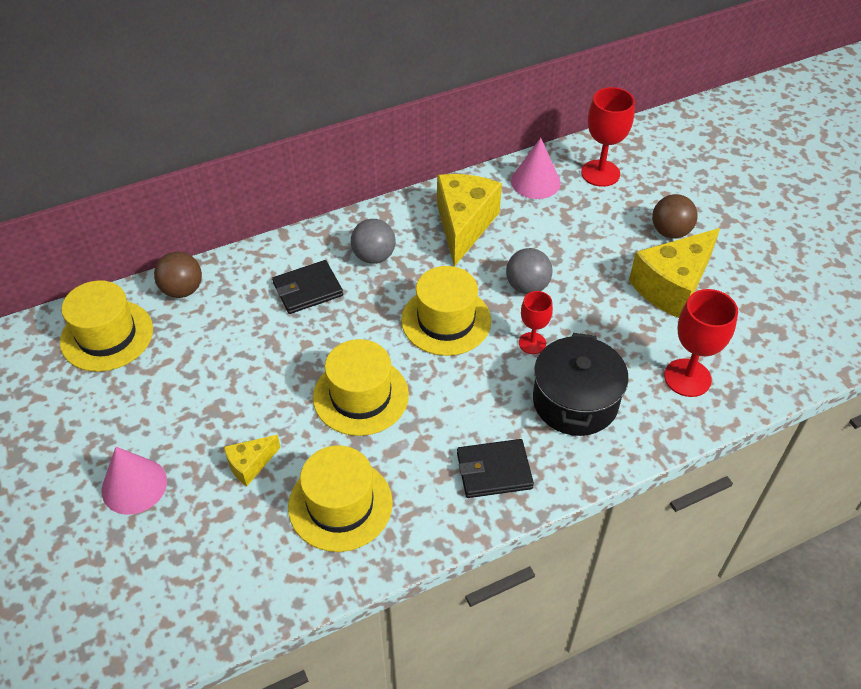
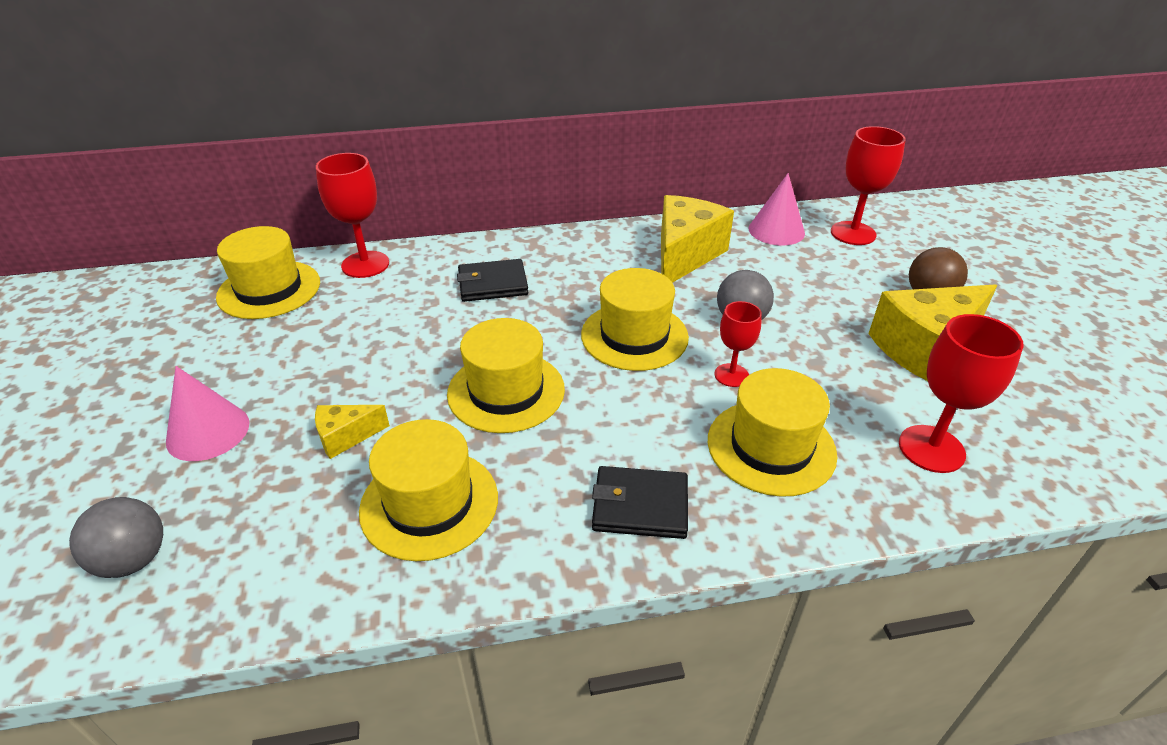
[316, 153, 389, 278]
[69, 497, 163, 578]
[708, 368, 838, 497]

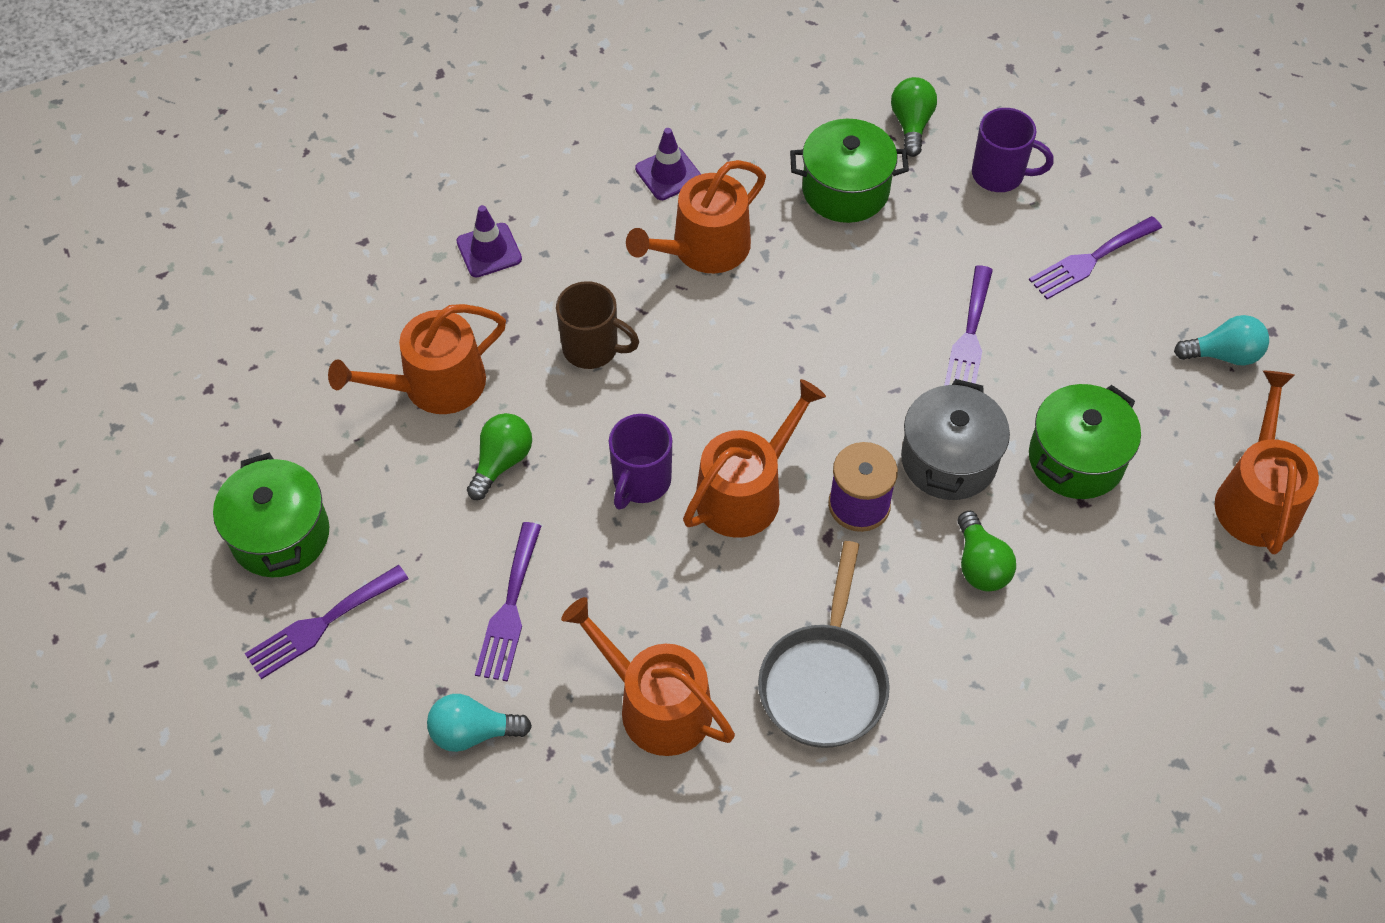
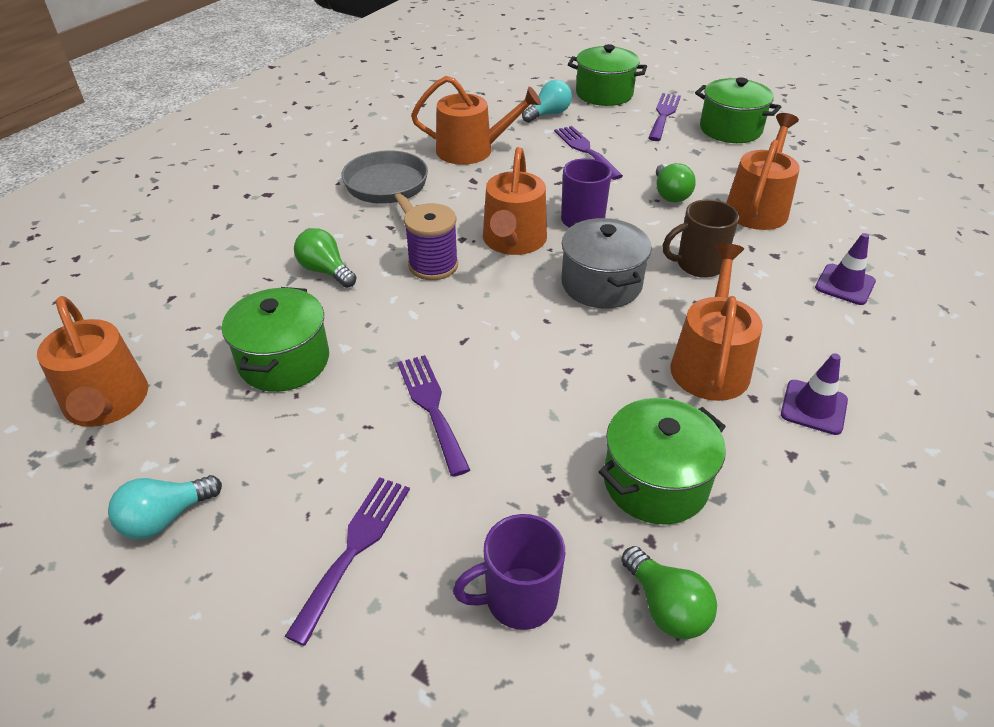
[561, 218, 651, 309]
[568, 44, 647, 106]

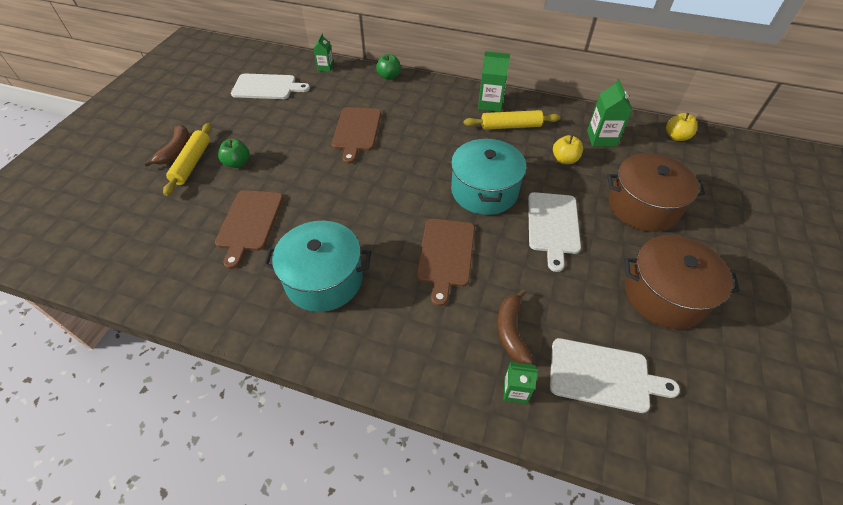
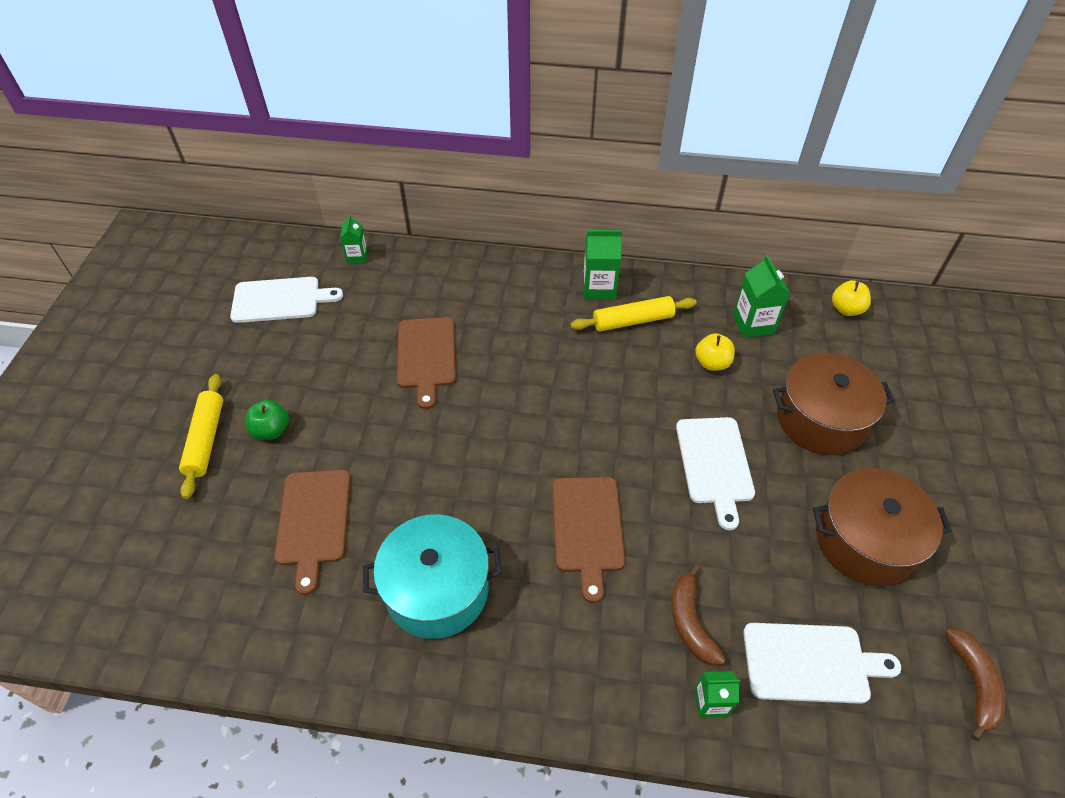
[945, 628, 1006, 741]
[376, 54, 401, 80] (first image)
[451, 139, 526, 215] (first image)

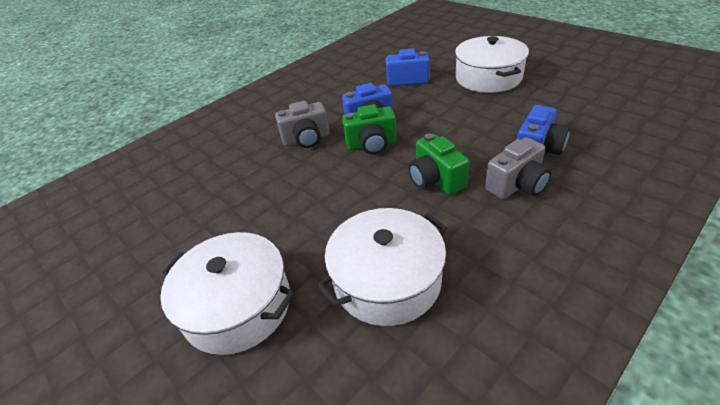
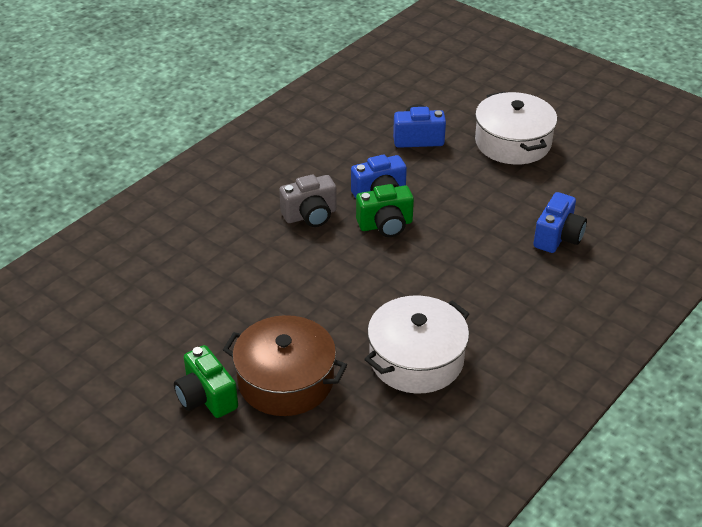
[223, 315, 347, 416]
[174, 345, 238, 418]
[485, 137, 552, 199] (first image)

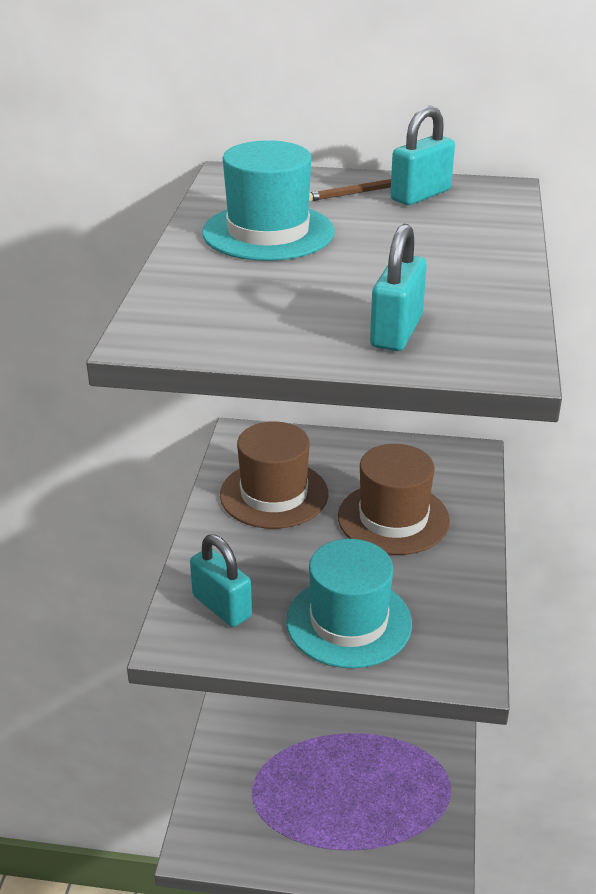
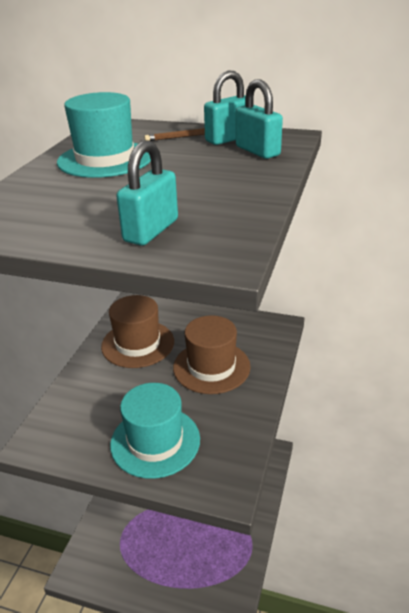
[236, 79, 283, 159]

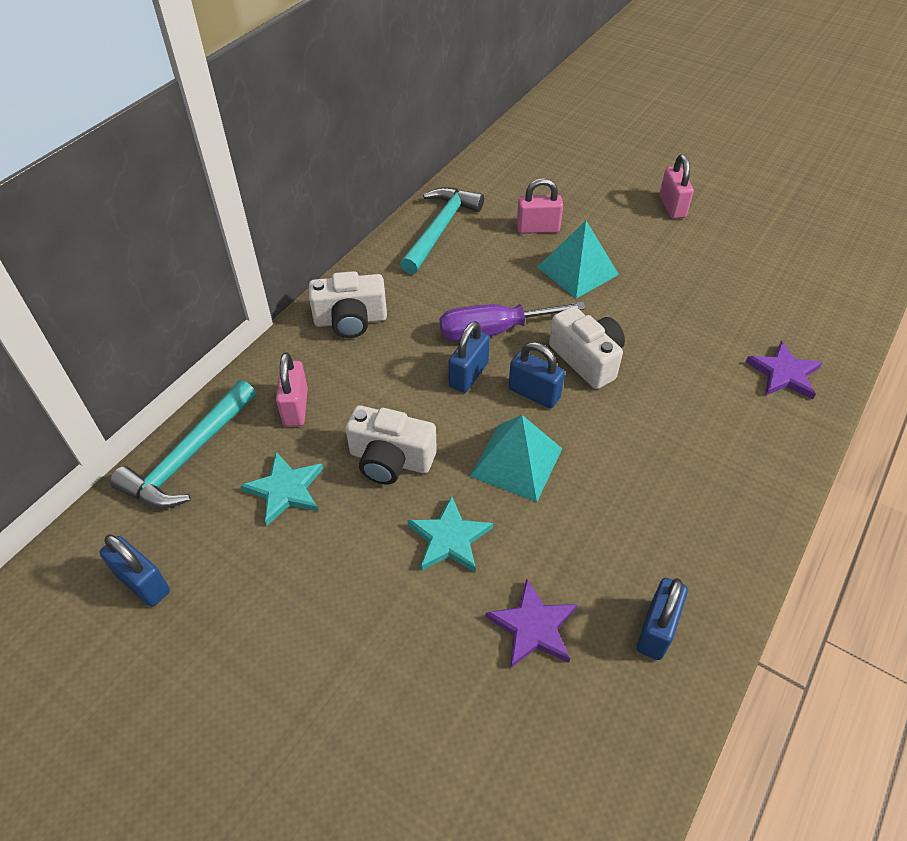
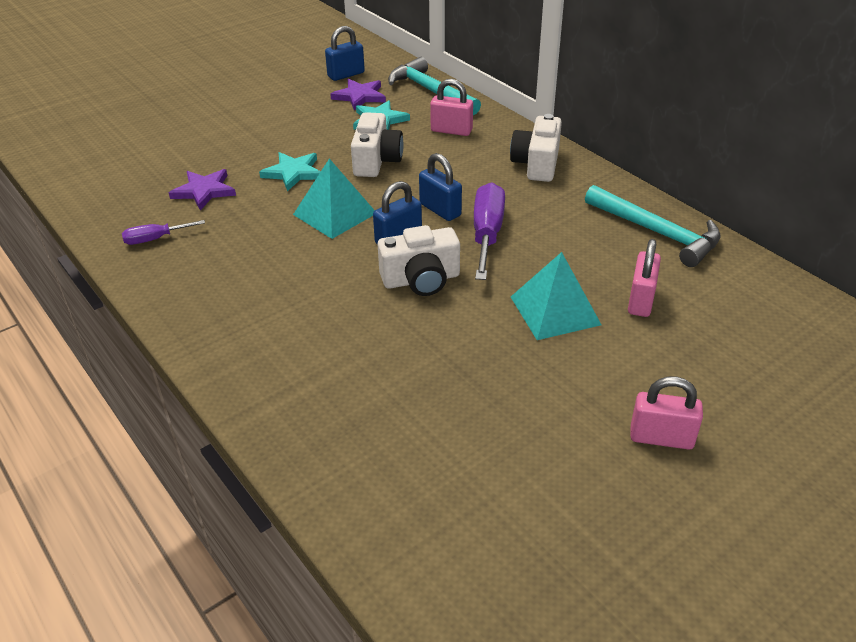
[351, 112, 404, 177]
[122, 220, 205, 245]
[330, 79, 386, 111]

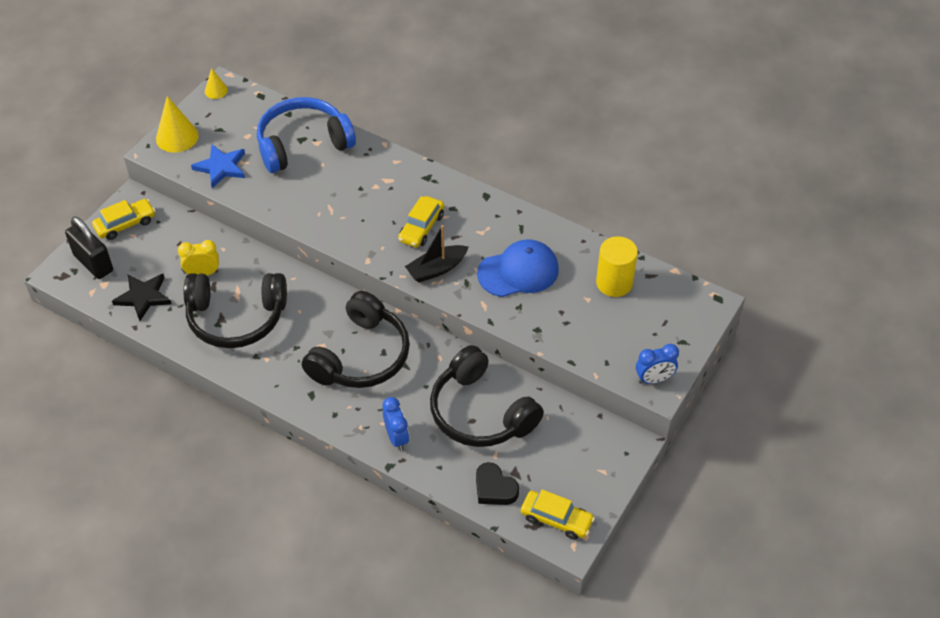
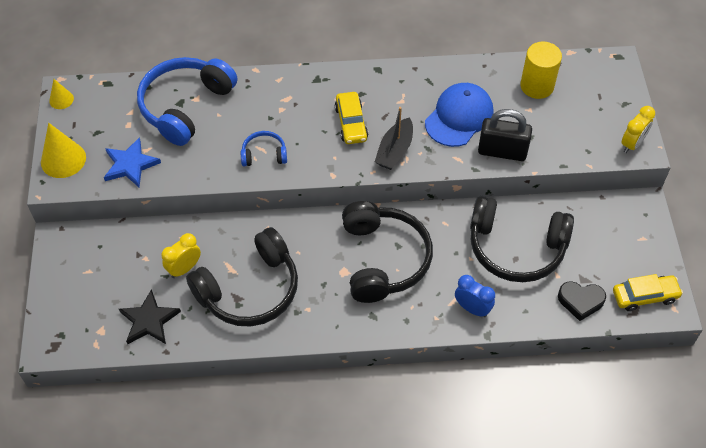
[478, 109, 532, 161]
[92, 199, 155, 240] (first image)
[621, 106, 655, 153]
[241, 131, 287, 166]

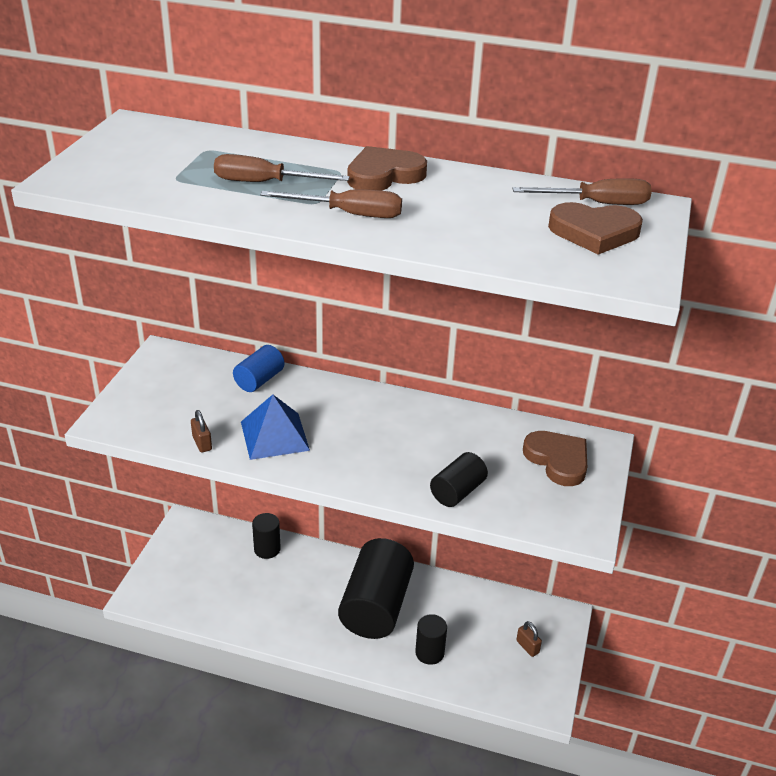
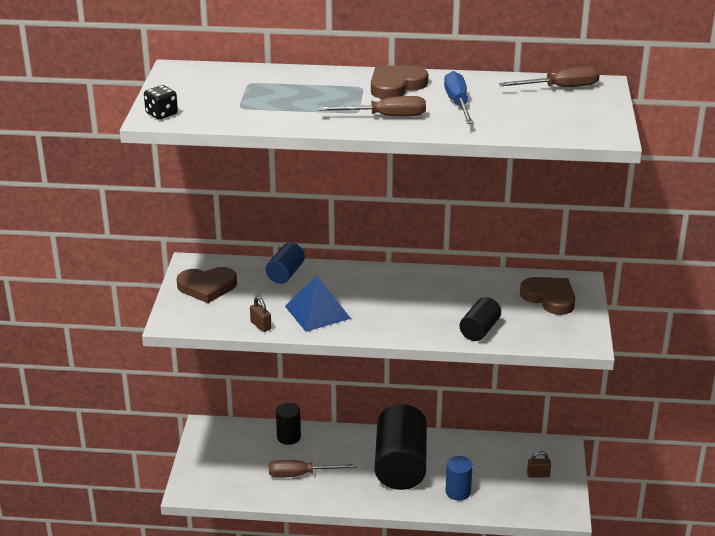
[269, 460, 357, 478]
[446, 456, 473, 500]
[527, 451, 551, 477]
[177, 267, 237, 303]
[144, 85, 178, 120]
[444, 71, 474, 124]

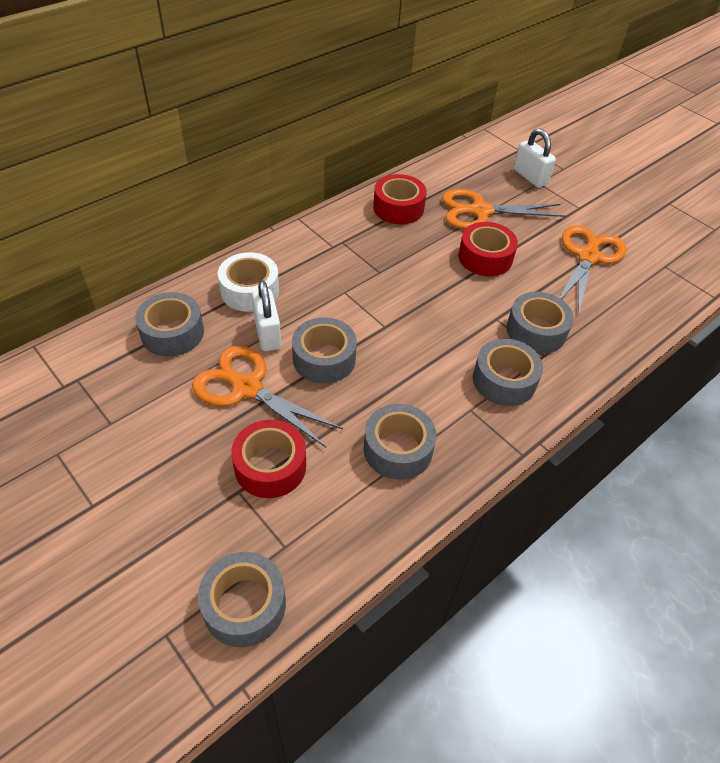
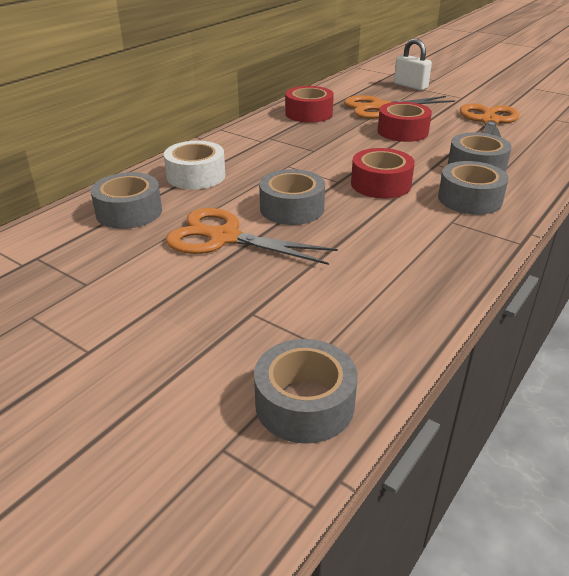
[351, 148, 415, 199]
[252, 280, 281, 351] (first image)
[364, 404, 436, 480] (first image)

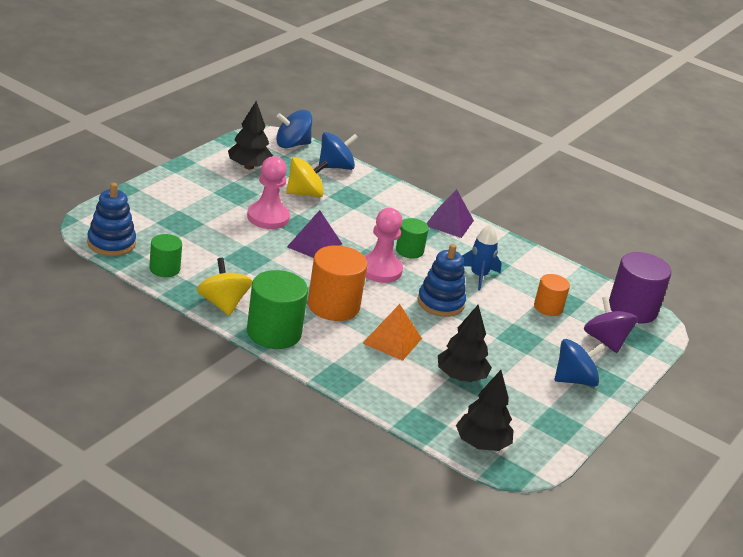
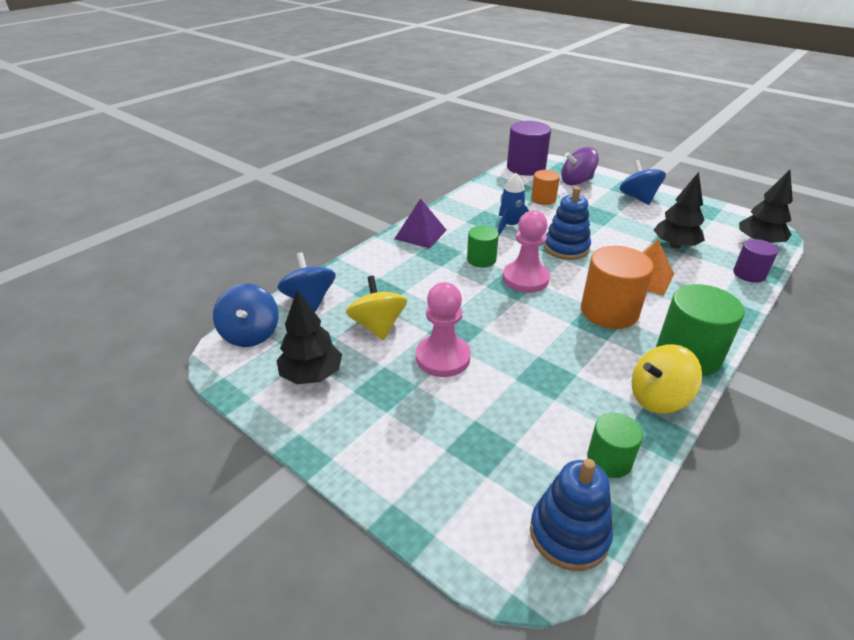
[287, 210, 342, 258] (first image)
[733, 239, 778, 283]

